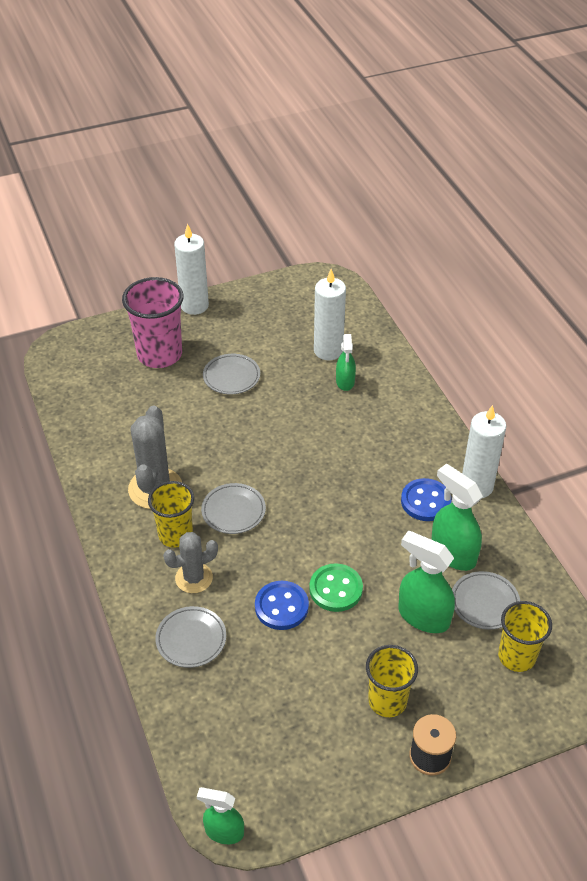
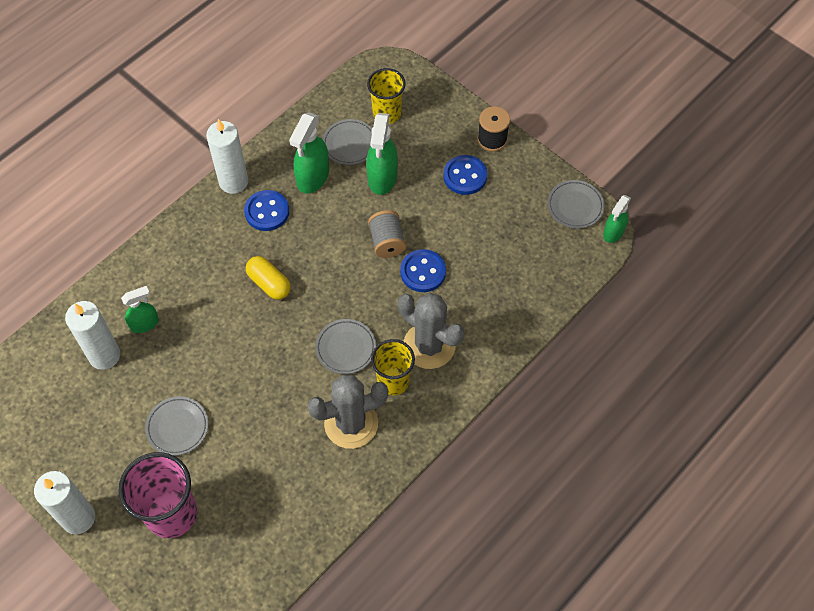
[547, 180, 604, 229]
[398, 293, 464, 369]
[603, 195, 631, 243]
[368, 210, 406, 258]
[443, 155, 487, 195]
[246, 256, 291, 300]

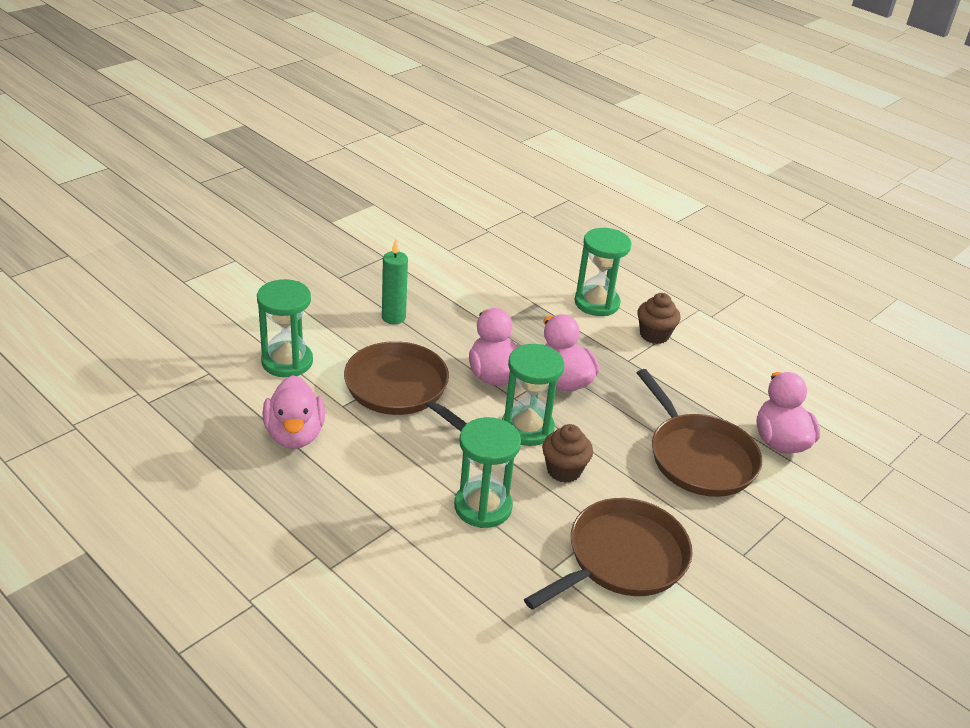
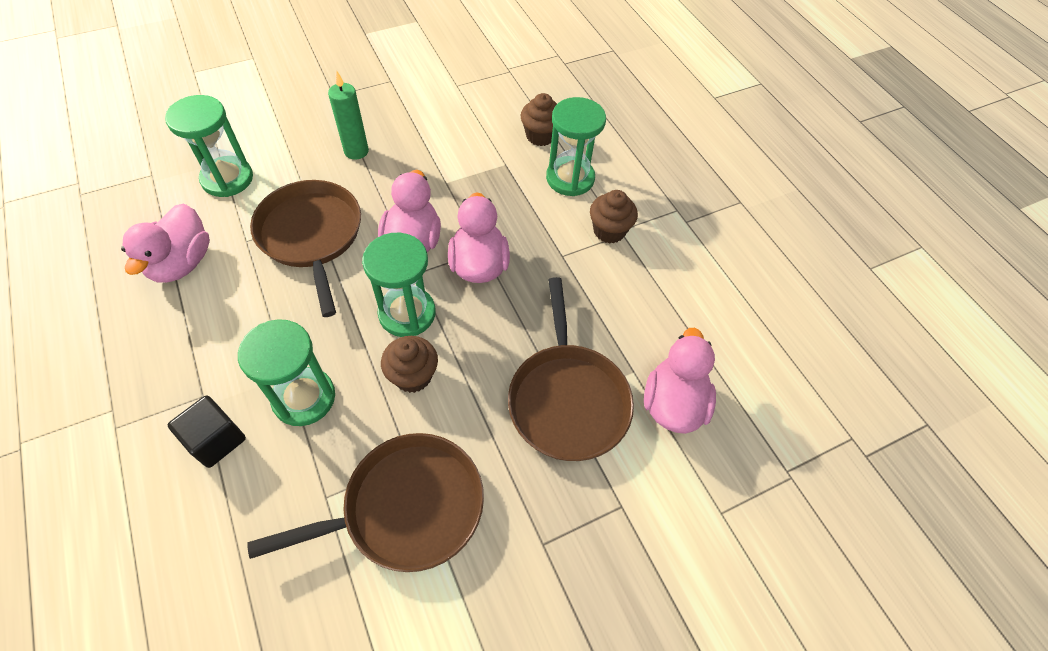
[168, 395, 246, 468]
[520, 93, 557, 146]

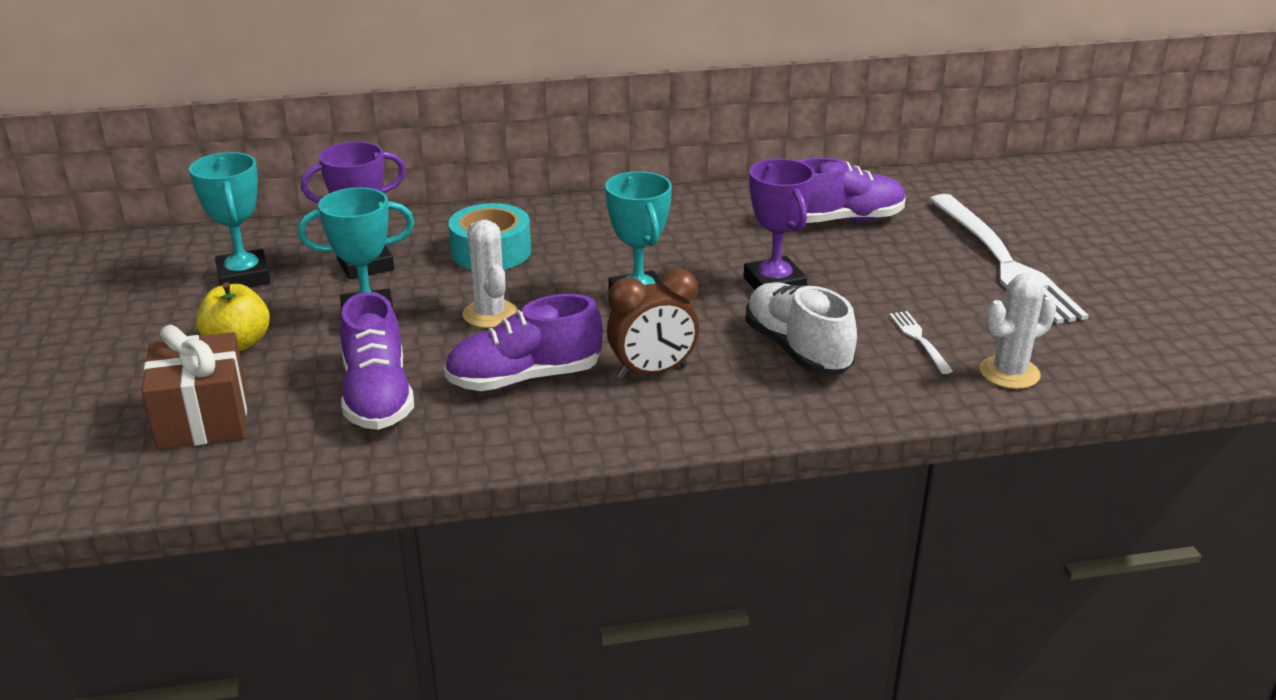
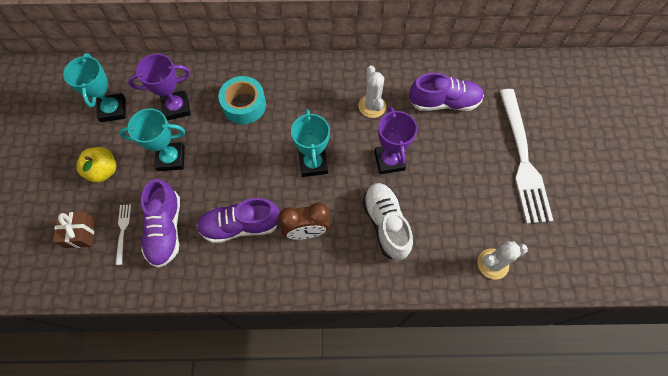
[53, 212, 96, 248]
[359, 66, 386, 118]
[115, 204, 131, 265]

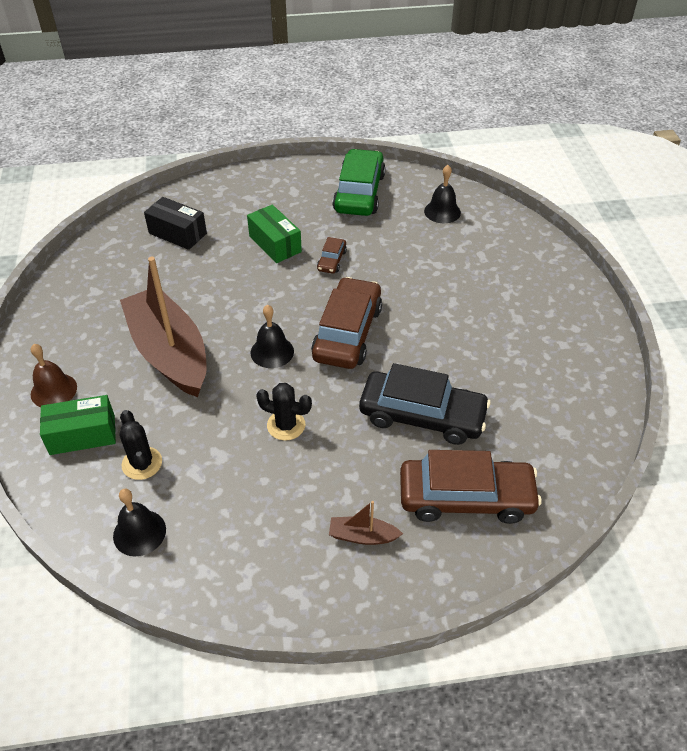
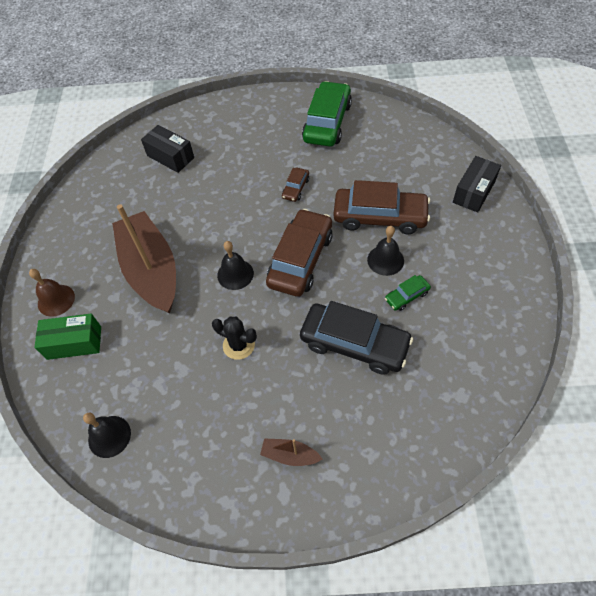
[119, 410, 162, 480] (first image)
[247, 205, 302, 263] (first image)
[333, 180, 430, 234]
[367, 226, 404, 276]
[385, 275, 431, 311]
[453, 156, 501, 213]

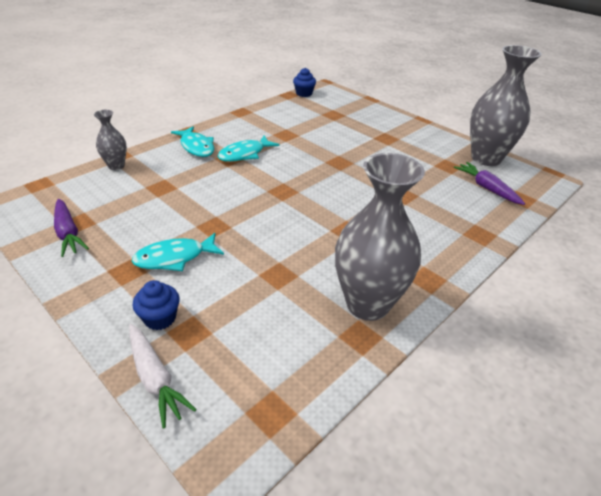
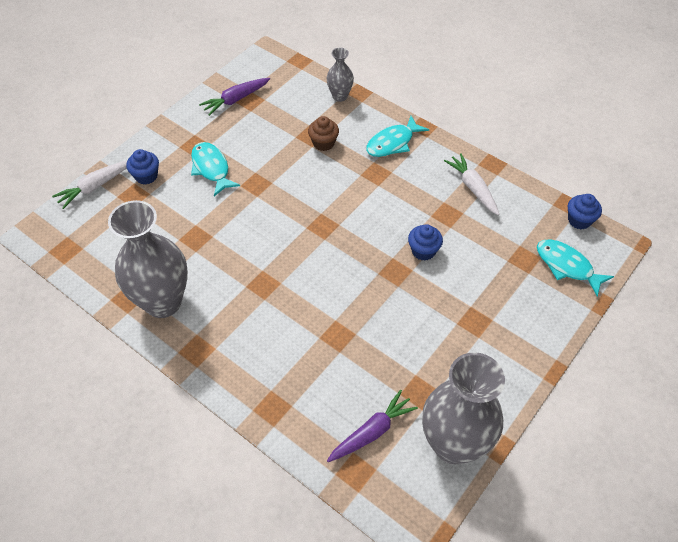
[537, 239, 614, 296]
[308, 116, 339, 151]
[408, 224, 443, 261]
[444, 153, 500, 215]

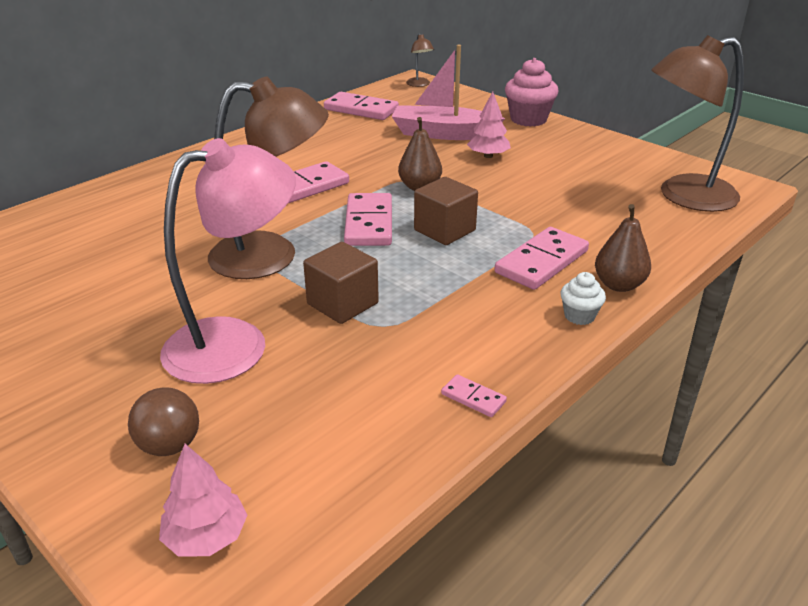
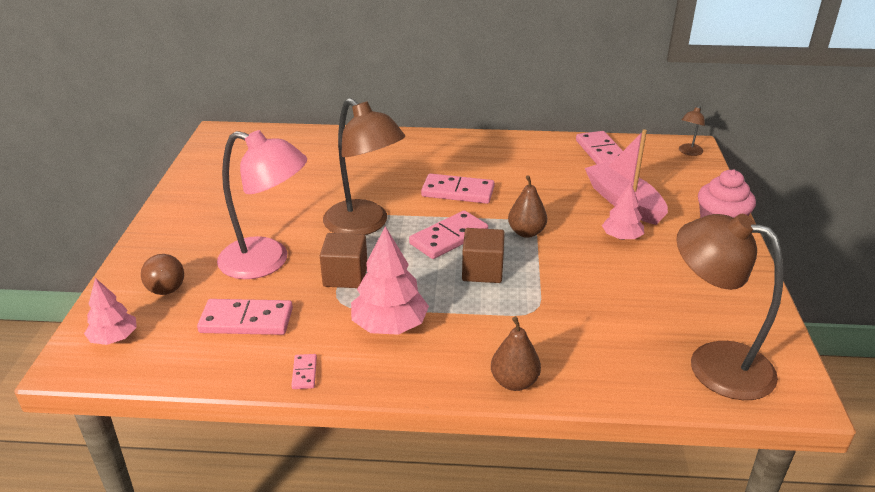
[197, 299, 293, 335]
[561, 272, 606, 325] (first image)
[351, 226, 429, 335]

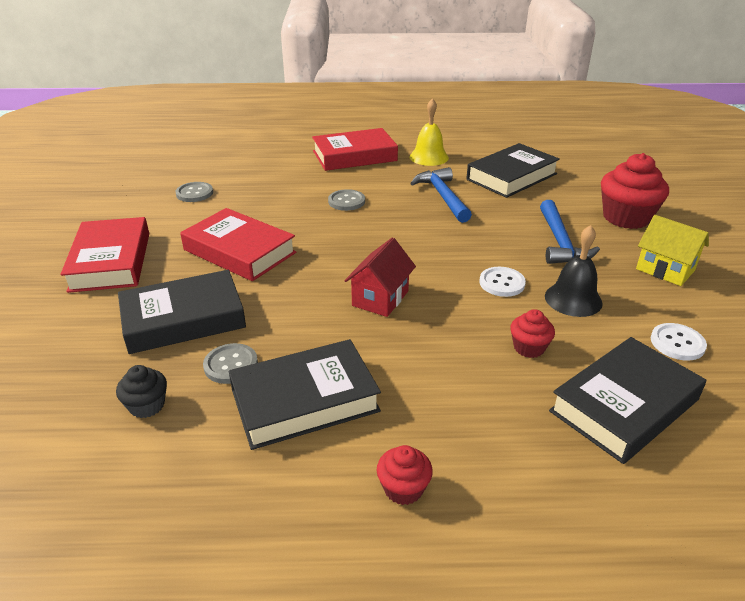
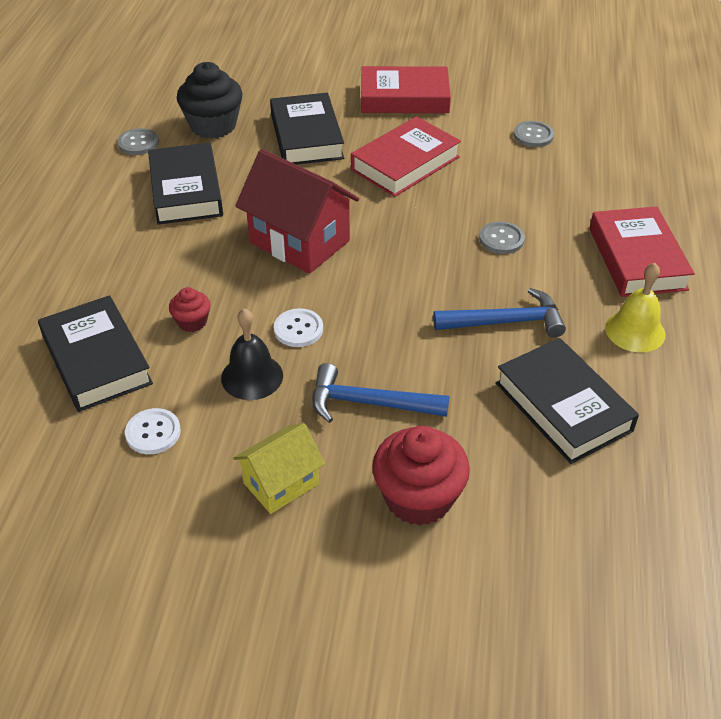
[177, 62, 243, 139]
[118, 128, 159, 155]
[235, 149, 359, 274]
[377, 445, 433, 505] (first image)

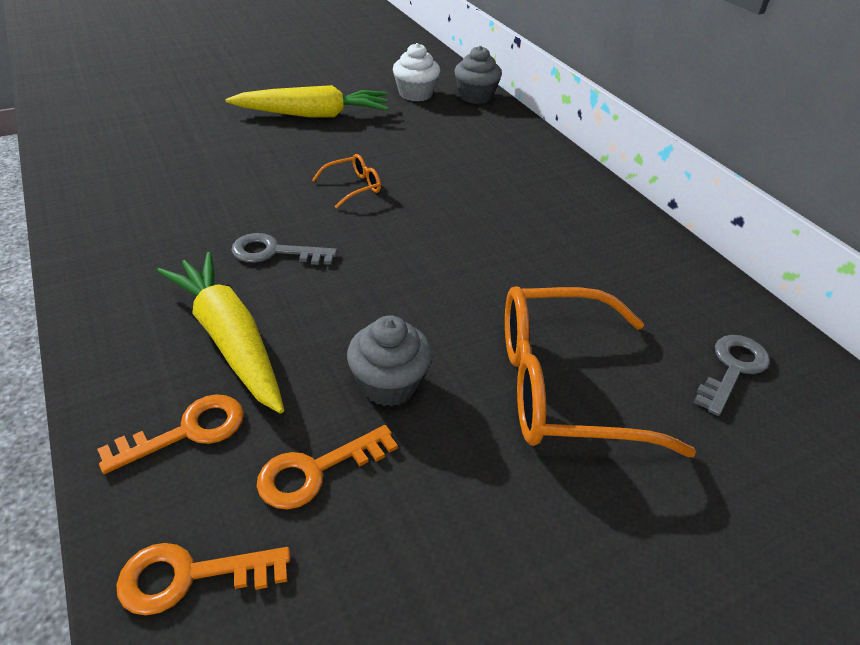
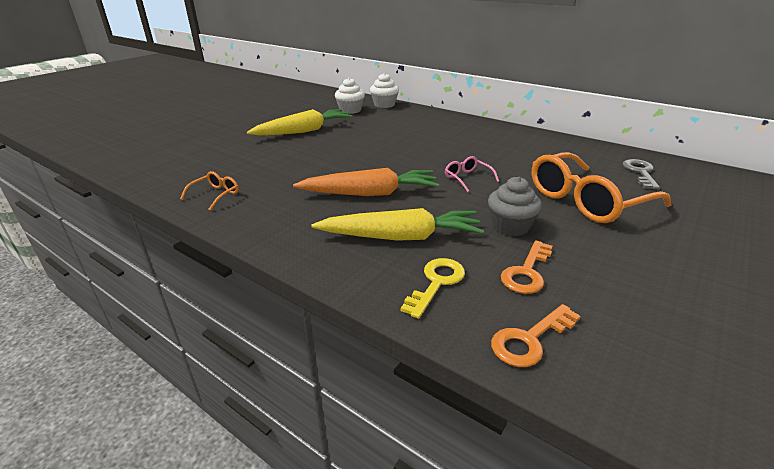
[401, 258, 465, 319]
[312, 208, 484, 241]
[293, 168, 439, 196]
[180, 171, 239, 211]
[370, 73, 399, 108]
[445, 156, 499, 192]

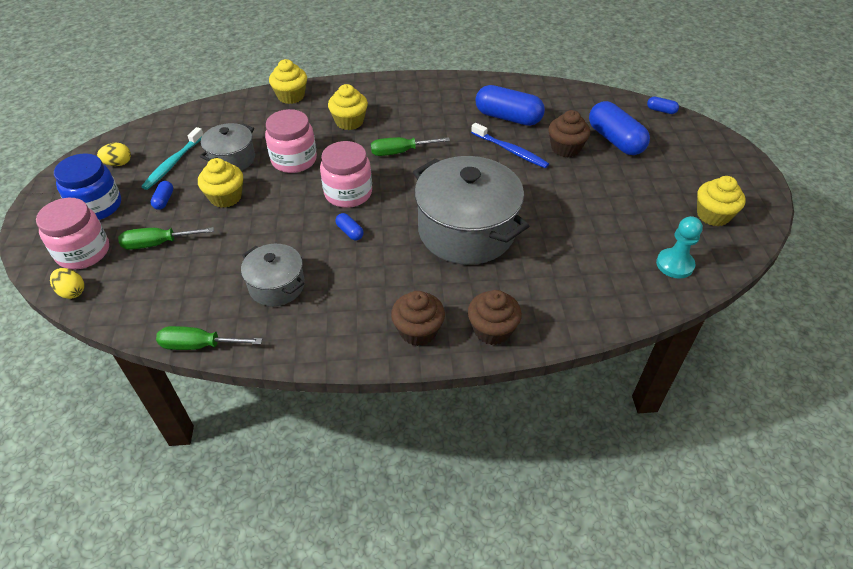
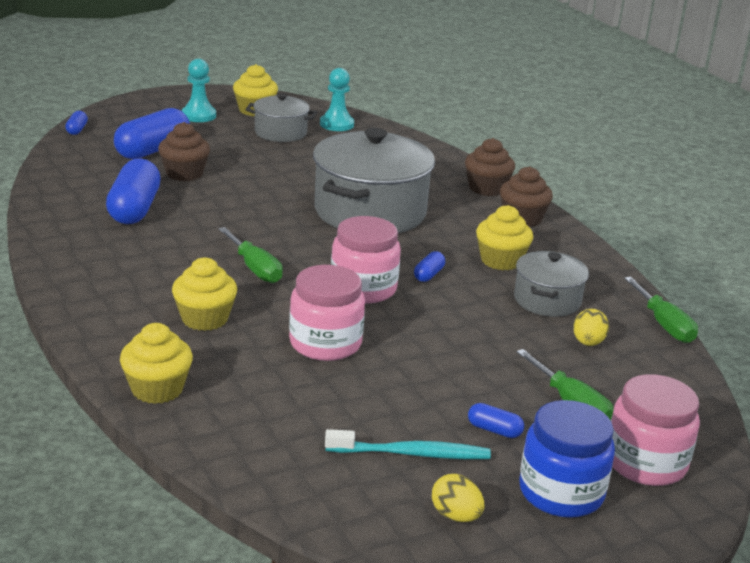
[573, 309, 609, 346]
[468, 403, 524, 438]
[476, 205, 533, 270]
[246, 93, 317, 142]
[471, 123, 549, 168] (first image)
[181, 59, 216, 122]

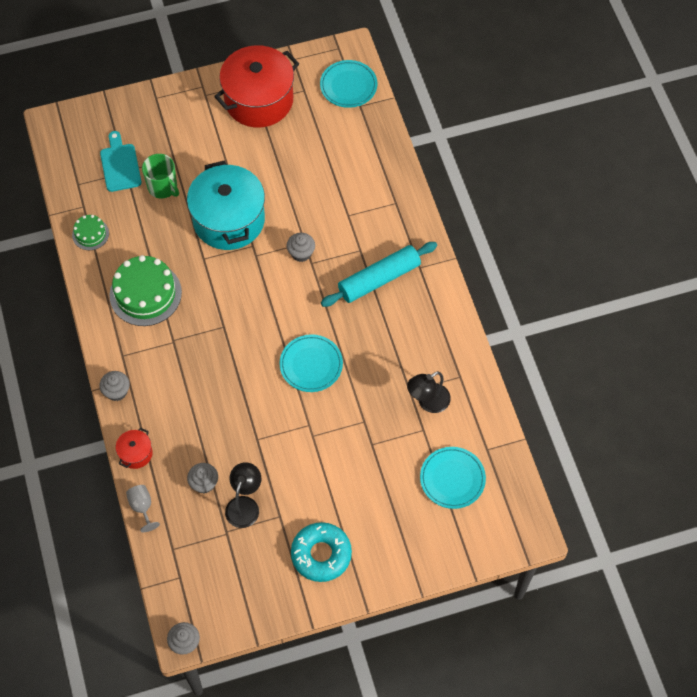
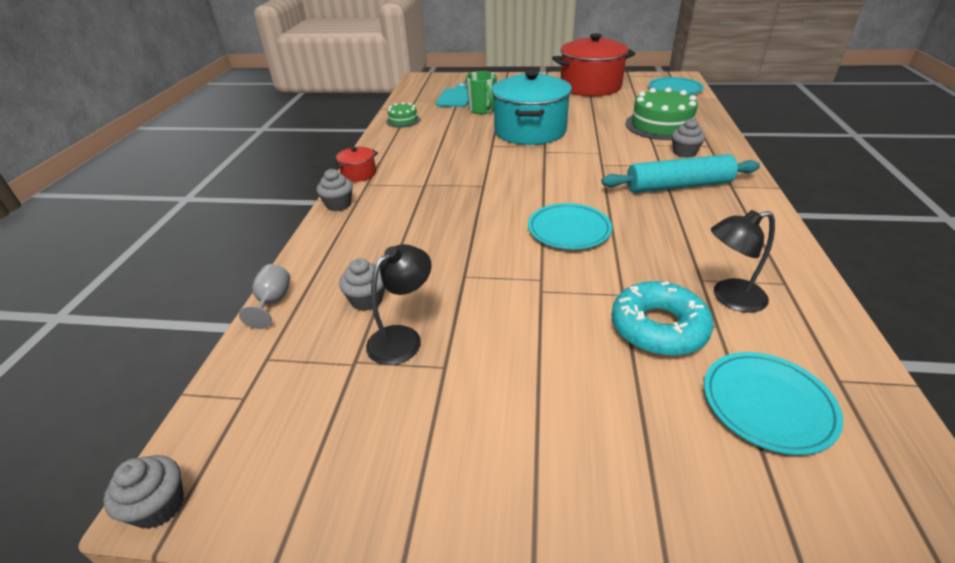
[625, 87, 698, 140]
[333, 147, 378, 182]
[672, 119, 705, 158]
[611, 281, 714, 356]

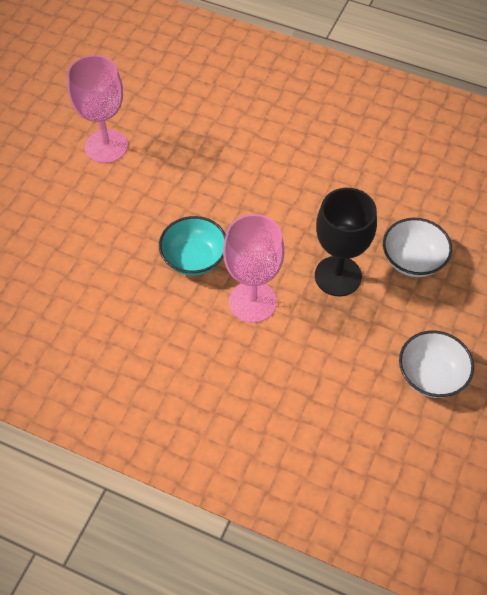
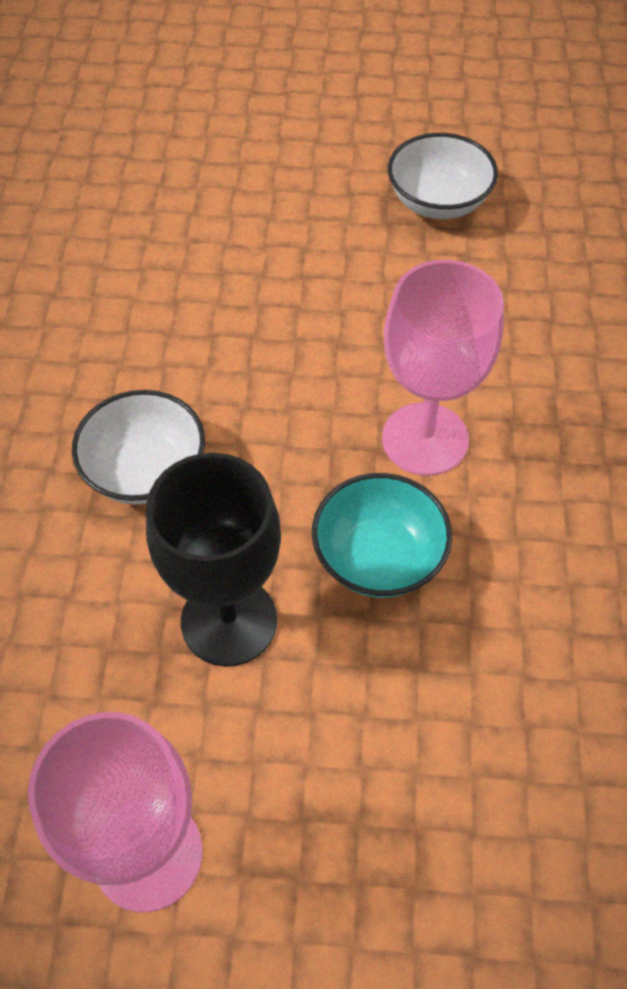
[146, 453, 281, 667]
[72, 390, 205, 504]

